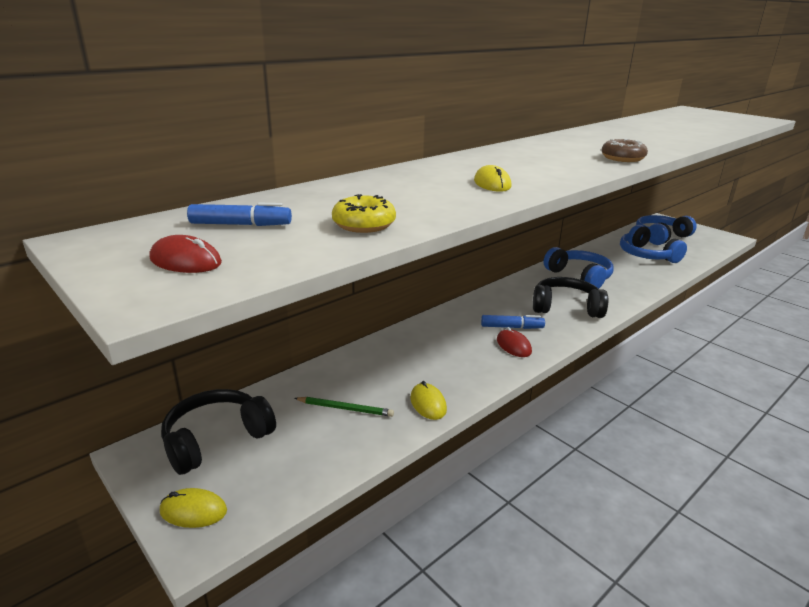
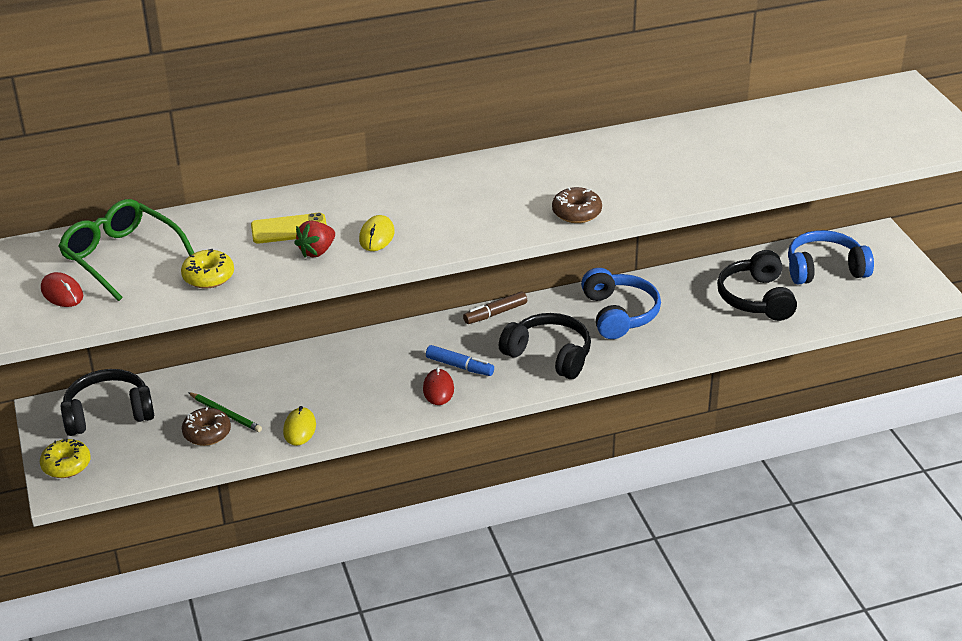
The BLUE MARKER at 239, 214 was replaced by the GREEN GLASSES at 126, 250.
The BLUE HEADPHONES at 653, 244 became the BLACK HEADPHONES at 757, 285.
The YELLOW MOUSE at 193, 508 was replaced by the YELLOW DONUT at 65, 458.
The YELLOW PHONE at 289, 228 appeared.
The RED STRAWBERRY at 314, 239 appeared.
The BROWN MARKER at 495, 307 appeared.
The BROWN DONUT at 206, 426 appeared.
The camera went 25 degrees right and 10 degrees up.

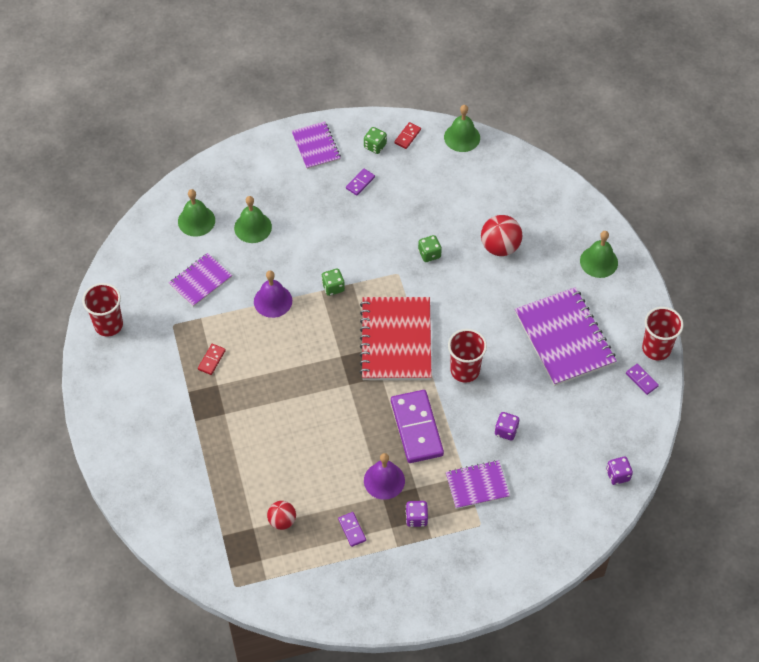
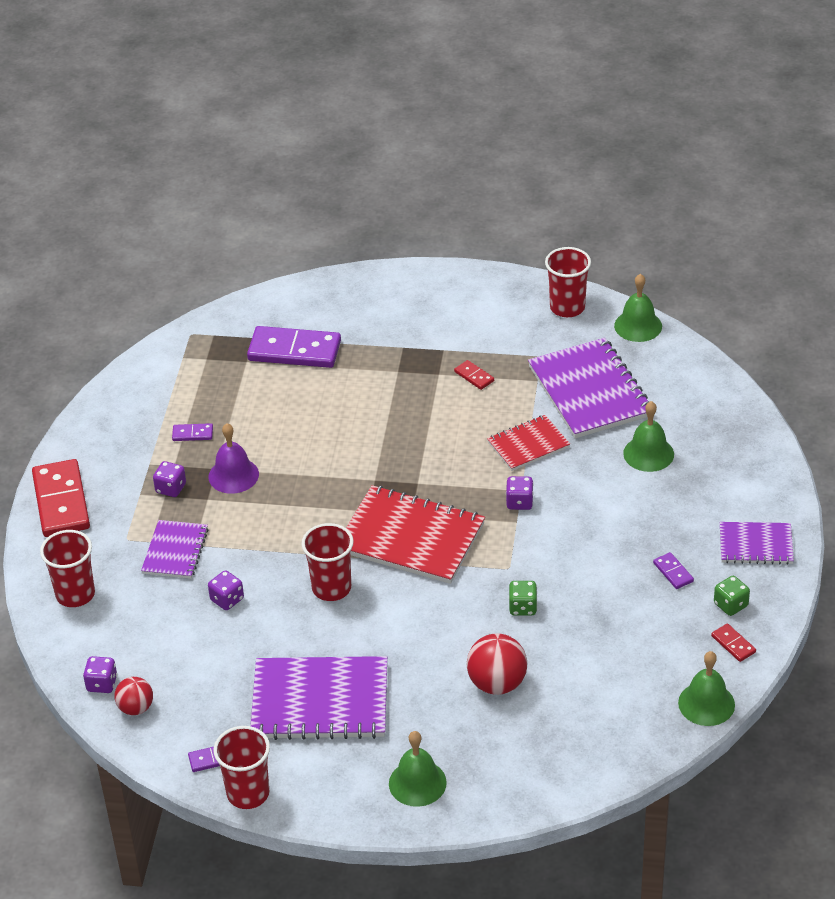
The GREEN BELL moved from 196, 213 to 638, 308.
The PURPLE NOTEBOOK at 200, 280 changed to 1.77 times the size.
The GREEN DICE at 333, 282 became the PURPLE DICE at 520, 493.
The PURPLE BELL at 273, 294 was replaced by the RED NOTEBOOK at 528, 443.
The PURPLE DOMINO moved from 417, 426 to 294, 347.
The RED BALL moved from 281, 515 to 133, 696.
The RED DOMINO at 61, 498 appeared.
The RED CUP at 67, 568 appeared.
The camera went 115 degrees right and 15 degrees down.

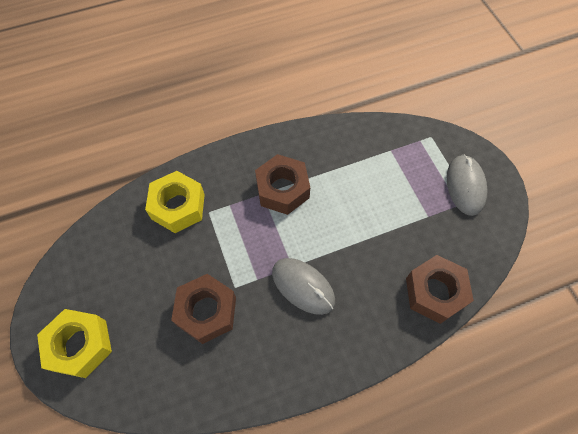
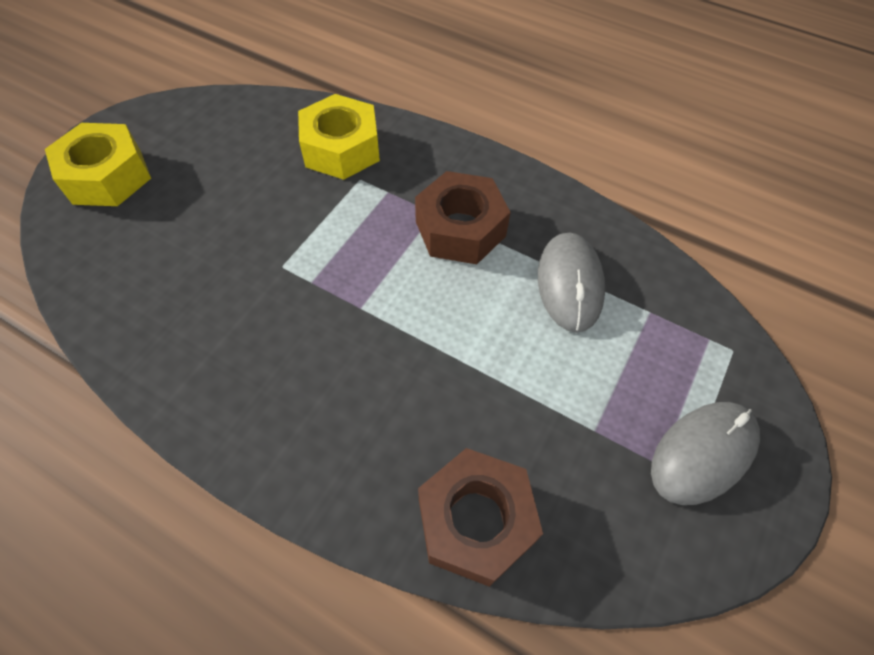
The GREY MOUSE moved from 303, 286 to 571, 282.
The BROWN NUT at 203, 309 disappeared.
The camera went 50 degrees right and 5 degrees down.

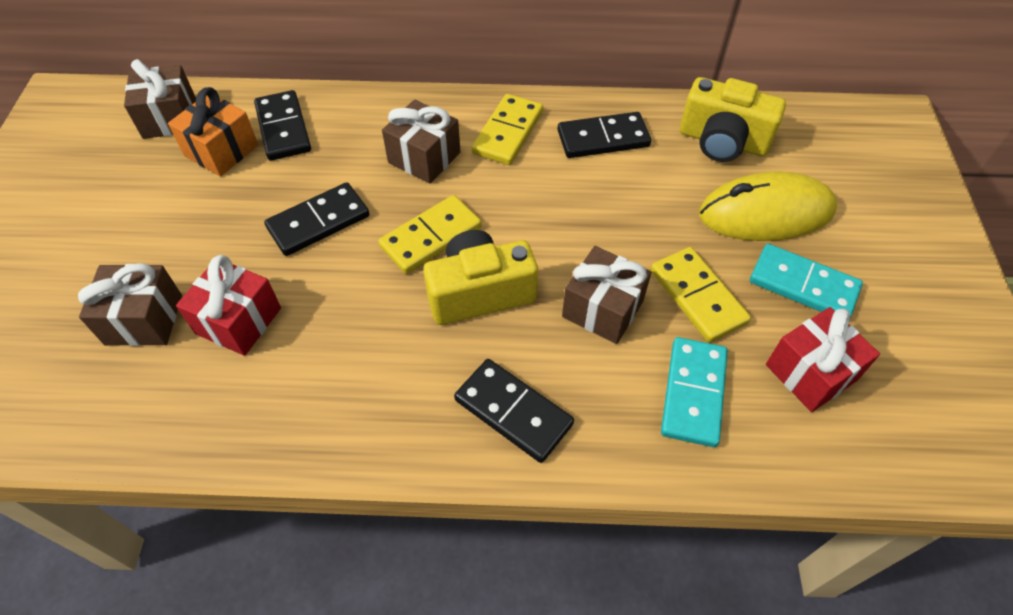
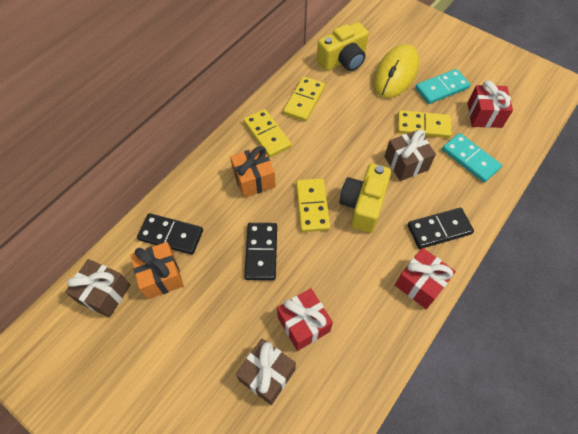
The BROWN GIFT at 421, 141 became the ORANGE GIFT at 253, 172.
The BLACK DOMINO at 604, 135 became the YELLOW DOMINO at 304, 99.
The RED GIFT at 425, 278 appeared.
The camera went 55 degrees left and 5 degrees up.

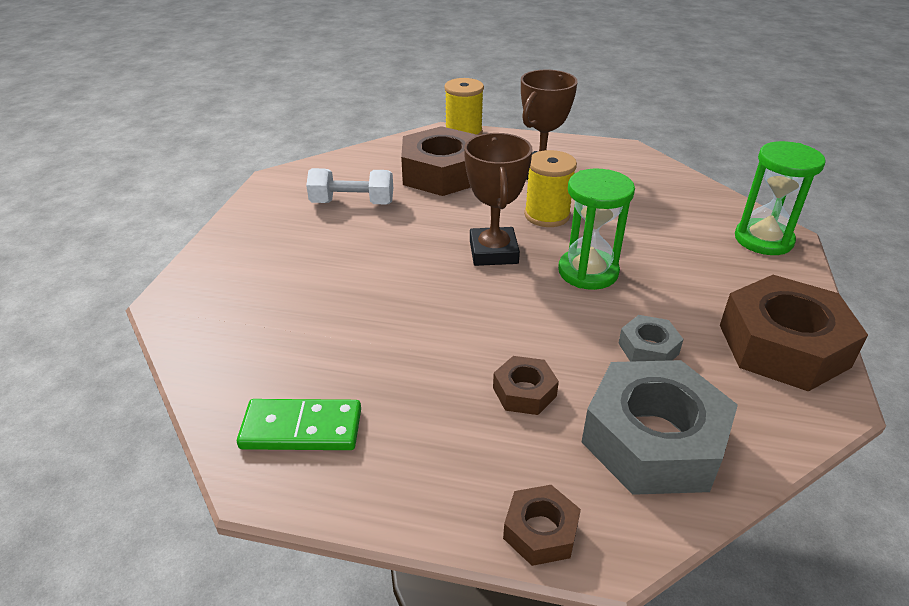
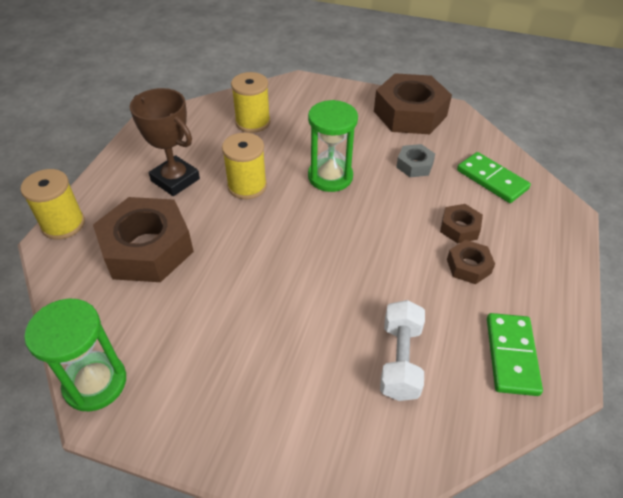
The BROWN TROPHY at 498, 199 disappeared.
The GREEN HOURGLASS moved from 780, 198 to 75, 355.
The WHITE DUMBBELL moved from 349, 186 to 402, 350.
The GREY NUT at 659, 427 was replaced by the GREEN DOMINO at 494, 177.
The BROWN NUT moved from 542, 525 to 471, 262.
The YELLOW SPOOL at 250, 102 appeared.
The camera went 85 degrees left and 10 degrees up.

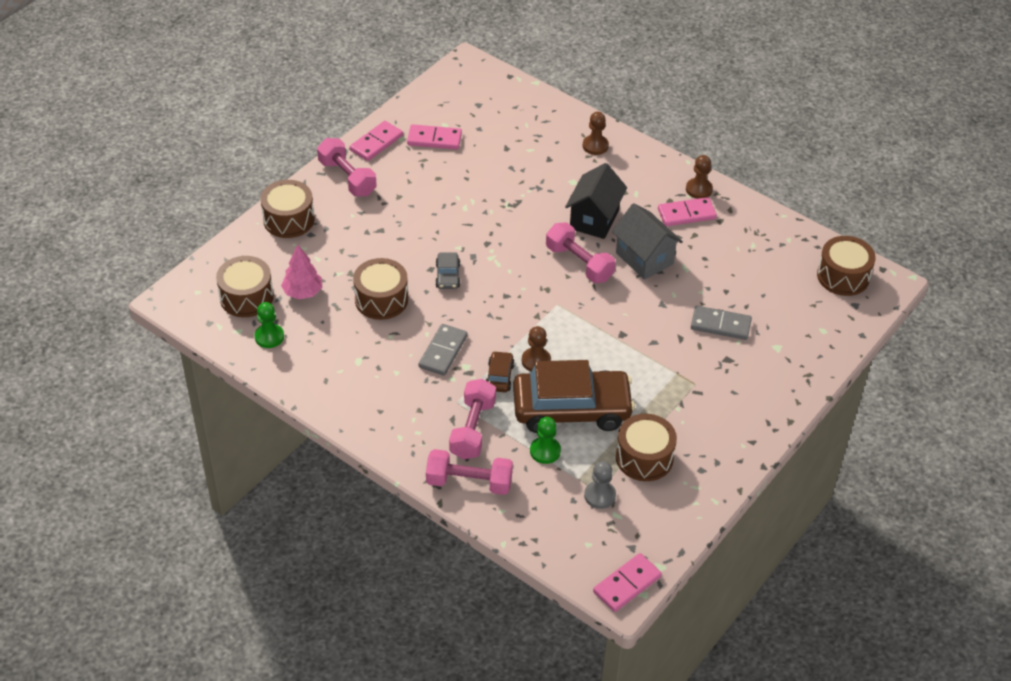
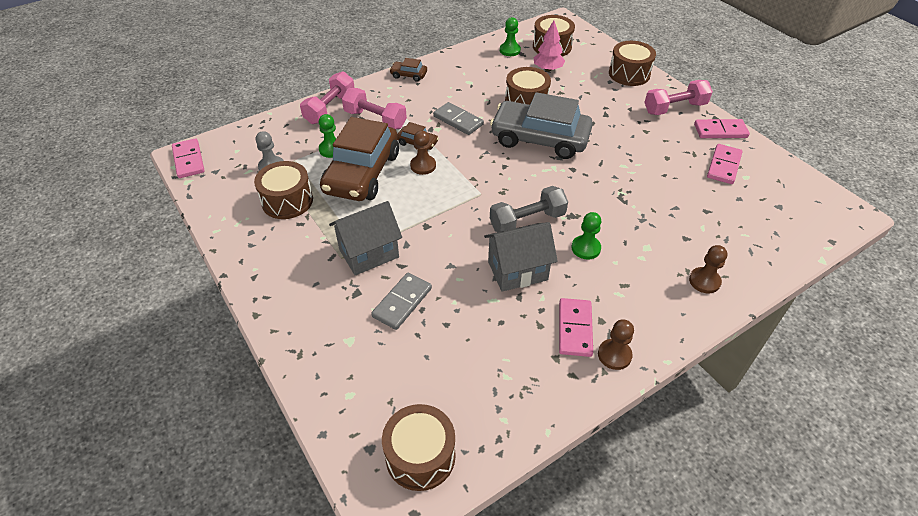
The PINK DOMINO at 376, 141 turned 60 degrees counterclockwise.
The BLACK HOUSE at 596, 201 was replaced by the GREEN PAWN at 586, 235.
The PINK DUMBBELL at 581, 252 became the GREY DUMBBELL at 529, 209.
The GREY CAR at 447, 271 changed to 2.40 times the size.
The BROWN CAR at 408, 70 appeared.
The GREY HOUSE at 365, 238 appeared.
The camera went 110 degrees right and 0 degrees up.

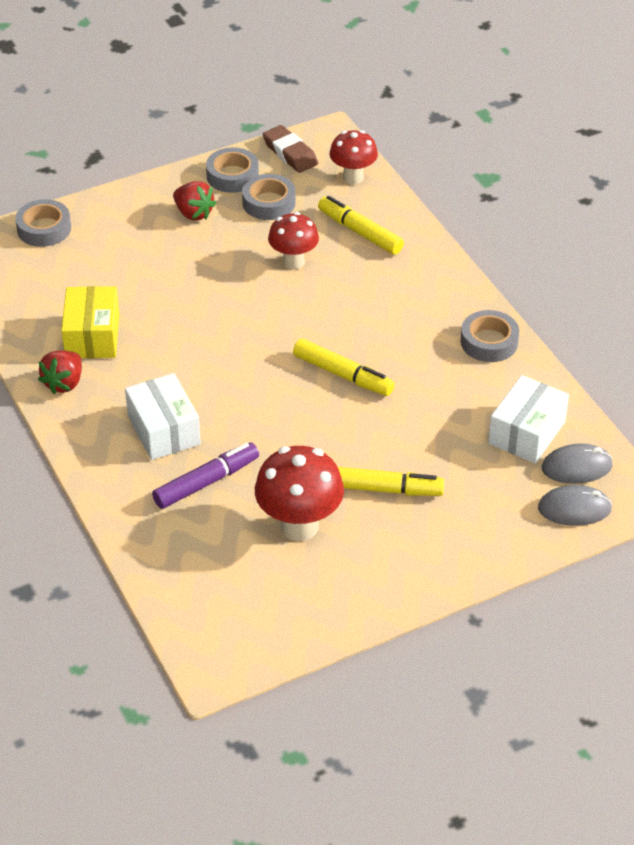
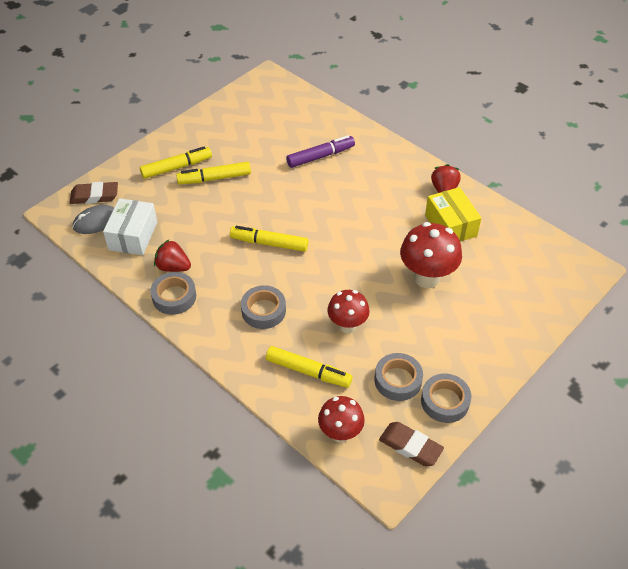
The RED STRAWBERRY moved from 194, 201 to 172, 256.
The GREY TAPE moved from 43, 223 to 263, 307.
The WHITE BOX at 163, 416 disappeared.
The PURPLE MARKER at 205, 476 turned 150 degrees counterclockwise.
The RED MUSHROOM moved from 299, 493 to 431, 255.
The GREY MOUSE at 575, 505 was replaced by the BROWN ERASER at 94, 193.
The YELLOW MARKER at 176, 162 appeared.
The camera went 160 degrees right and 5 degrees up.

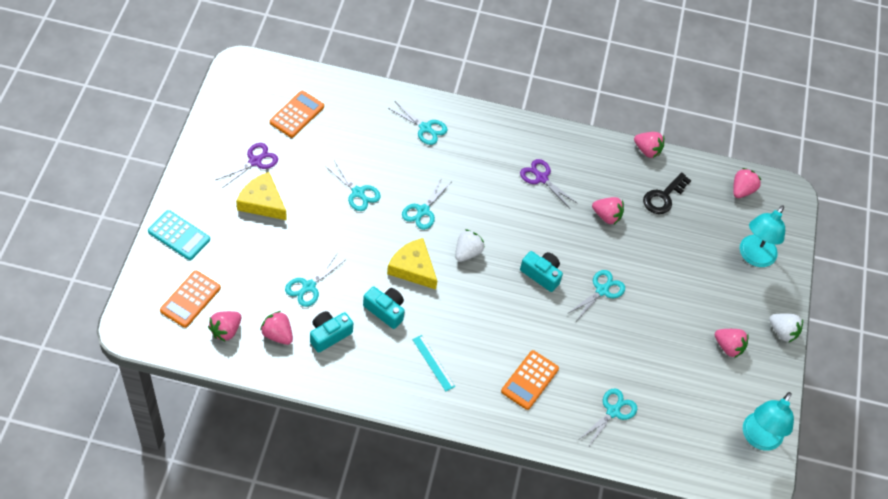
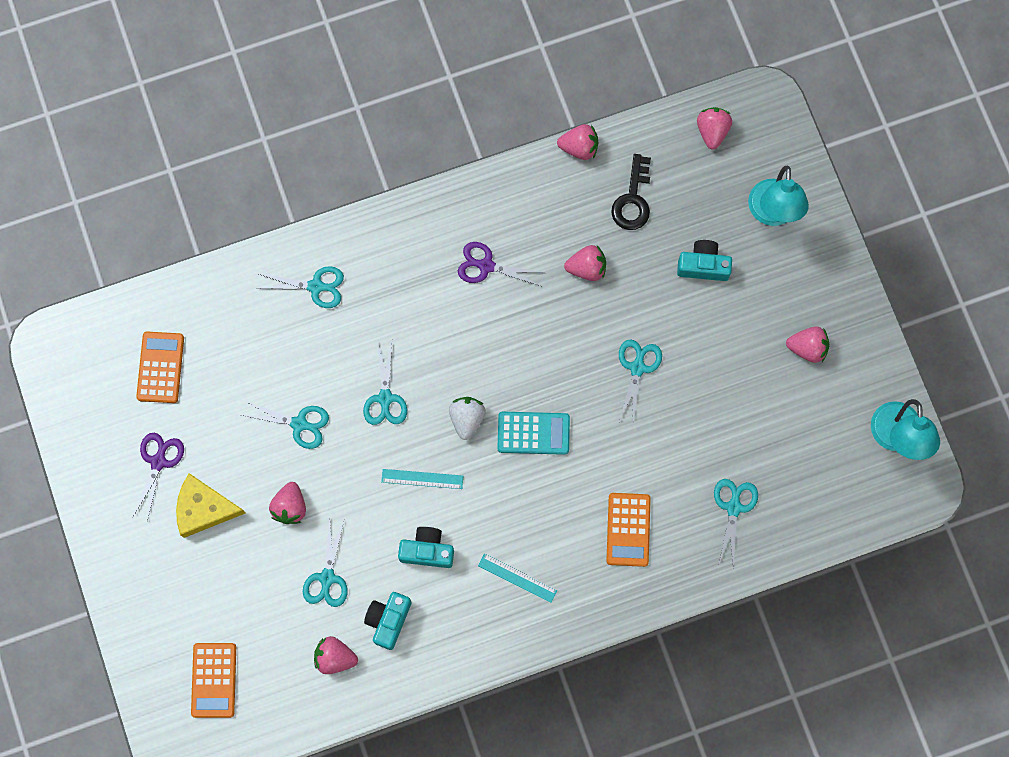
The TURQUOISE CALCULATOR moved from 179, 235 to 533, 433.
The YELLOW CHEESE at 412, 264 was replaced by the TURQUOISE RULER at 422, 479.
The TURQUOISE CAMERA moved from 541, 271 to 704, 260.
The PINK STRAWBERRY moved from 224, 326 to 287, 503.
The WHITE STRAWBERRY at 786, 328 disappeared.
The camera went 25 degrees left and 20 degrees up.

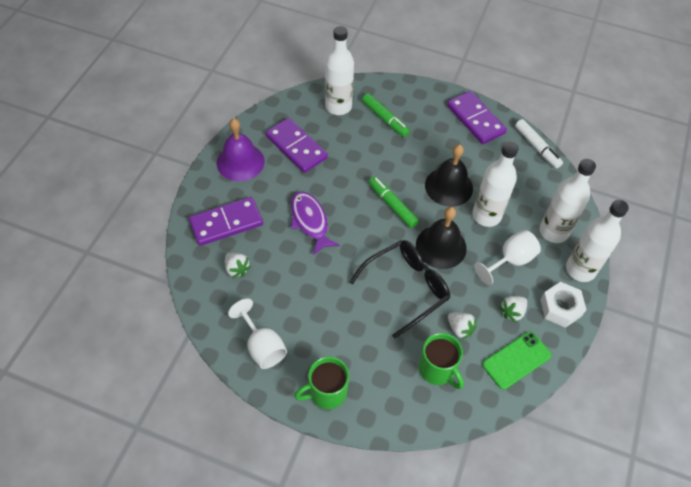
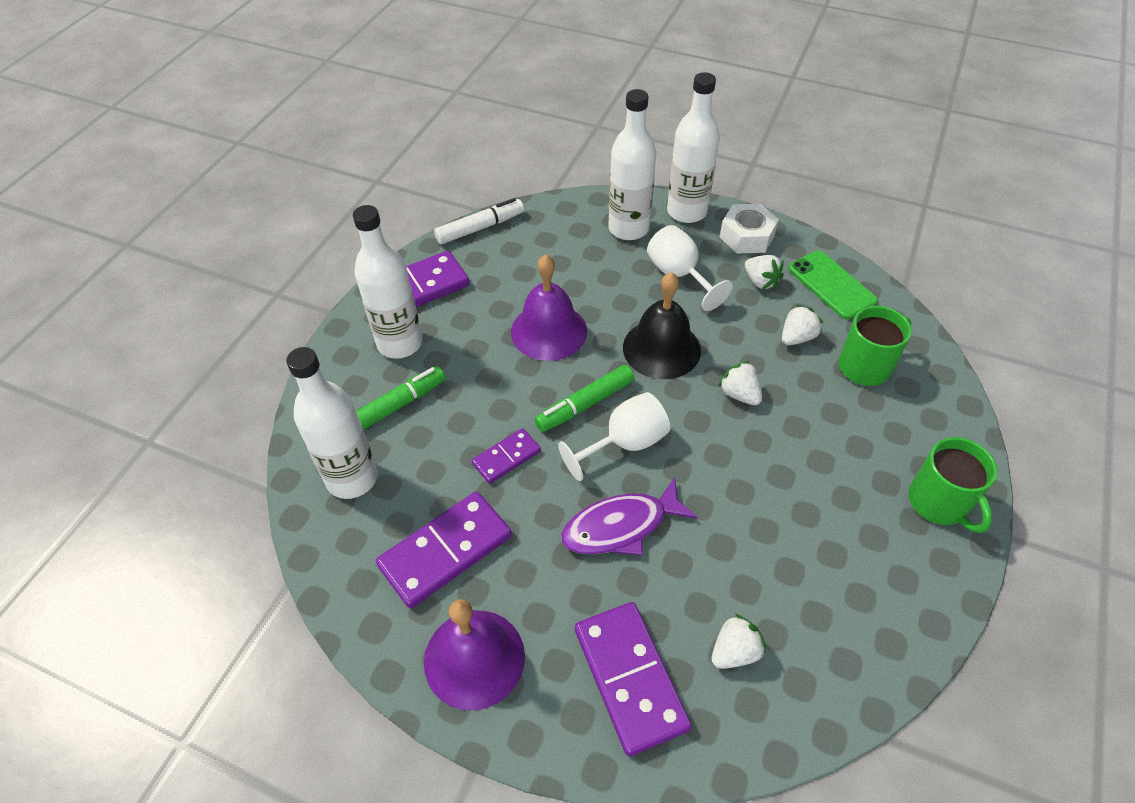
The WHITE BOTTLE moved from 495, 184 to 388, 282.
The BLACK BELL at 449, 175 became the PURPLE BELL at 549, 307.
The BLACK GLASSES at 399, 289 was replaced by the WHITE STRAWBERRY at 740, 383.
The WHITE GOBLET moved from 257, 334 to 614, 436.
The PURPLE DOMINO at 506, 456 appeared.
The camera went 85 degrees left and 5 degrees down.

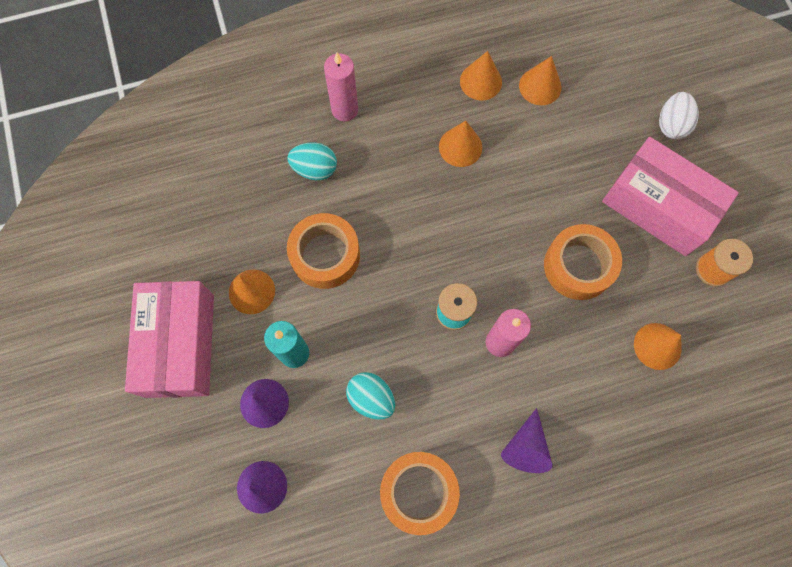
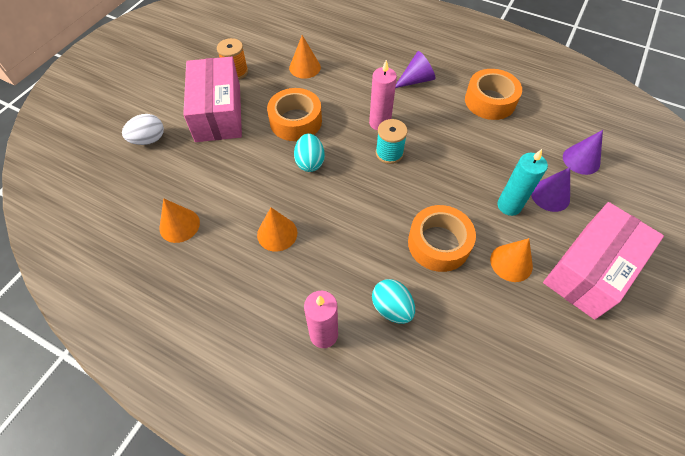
The ORANGE CONE at 481, 76 disappeared.
The TURQUOISE EGG moved from 370, 396 to 309, 152.
The camera went 135 degrees left and 15 degrees down.

